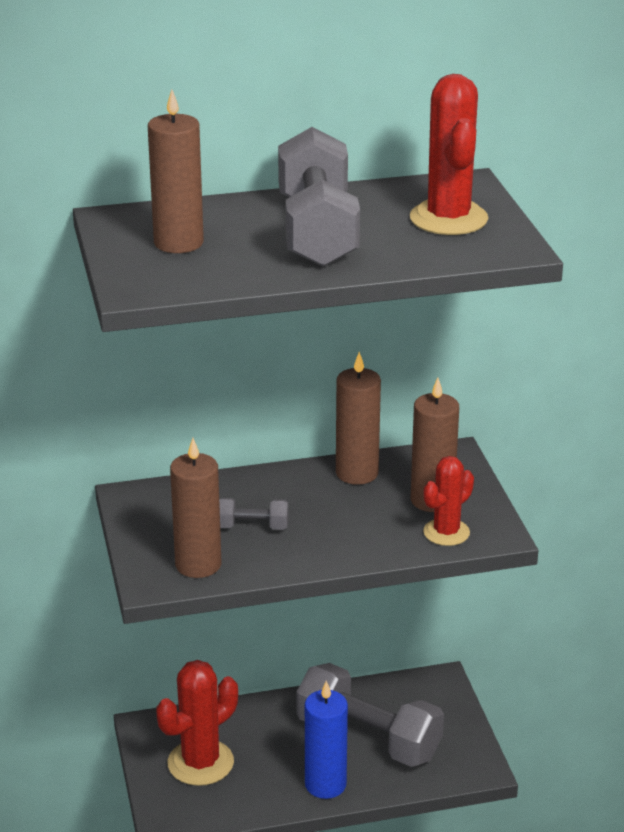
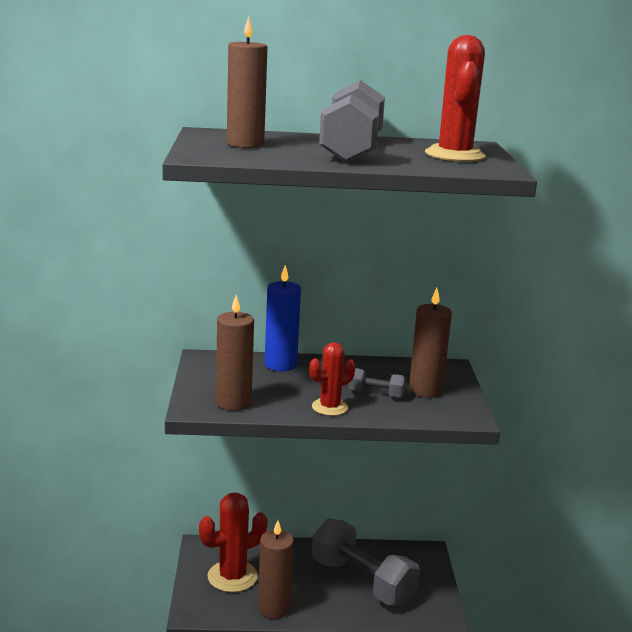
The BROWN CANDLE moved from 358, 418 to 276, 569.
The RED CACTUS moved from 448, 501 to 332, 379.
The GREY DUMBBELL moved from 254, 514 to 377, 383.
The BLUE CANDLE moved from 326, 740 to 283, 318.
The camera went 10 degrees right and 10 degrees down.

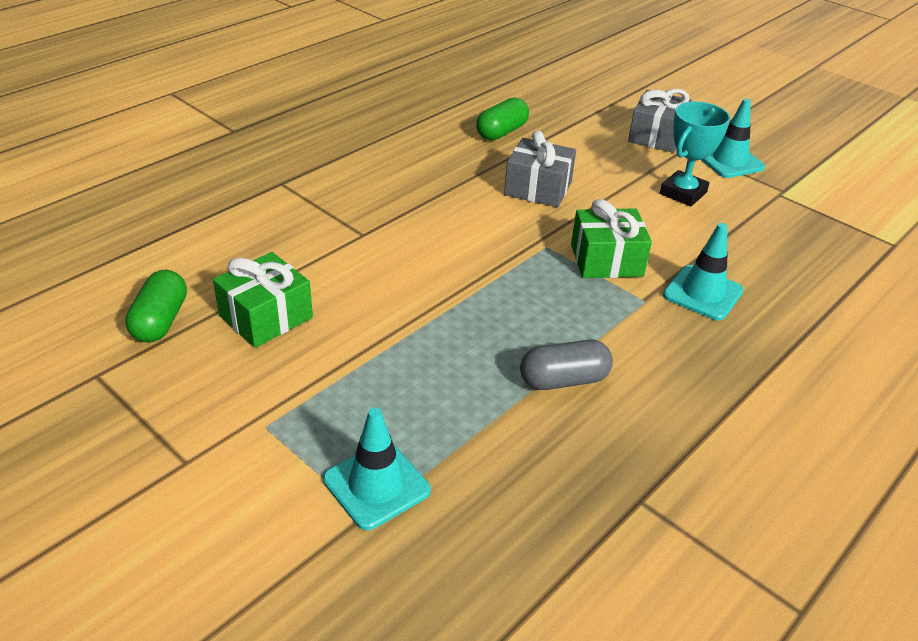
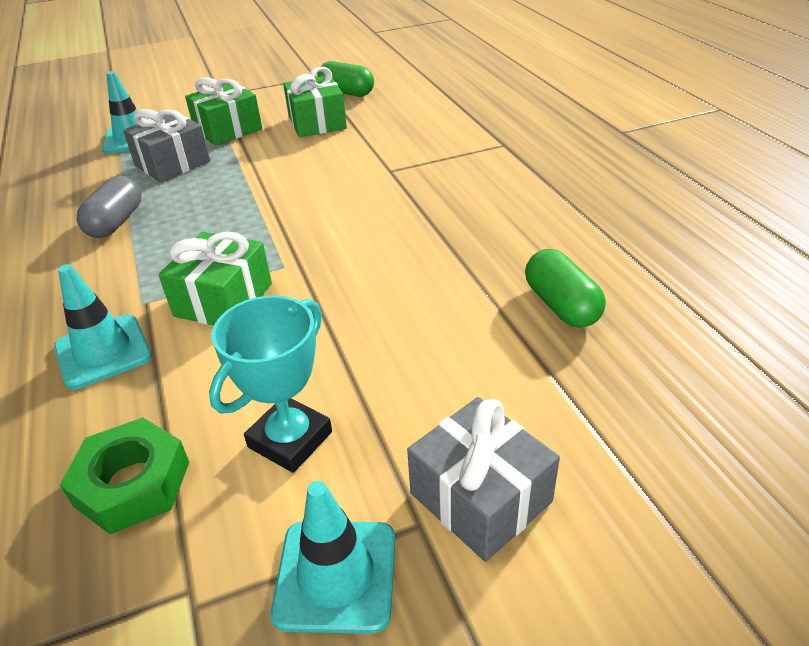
The TURQUOISE TROPHY at 695, 153 turned 60 degrees clockwise.
The GREY GIFT moved from 540, 168 to 166, 145.
The GREEN GIFT at 223, 111 appeared.
The GREEN NUT at 124, 475 appeared.
The camera went 120 degrees right and 0 degrees up.

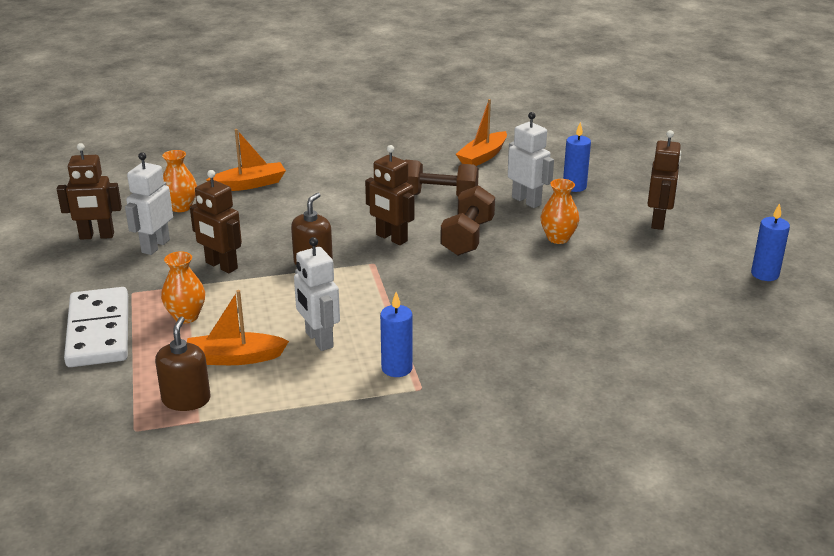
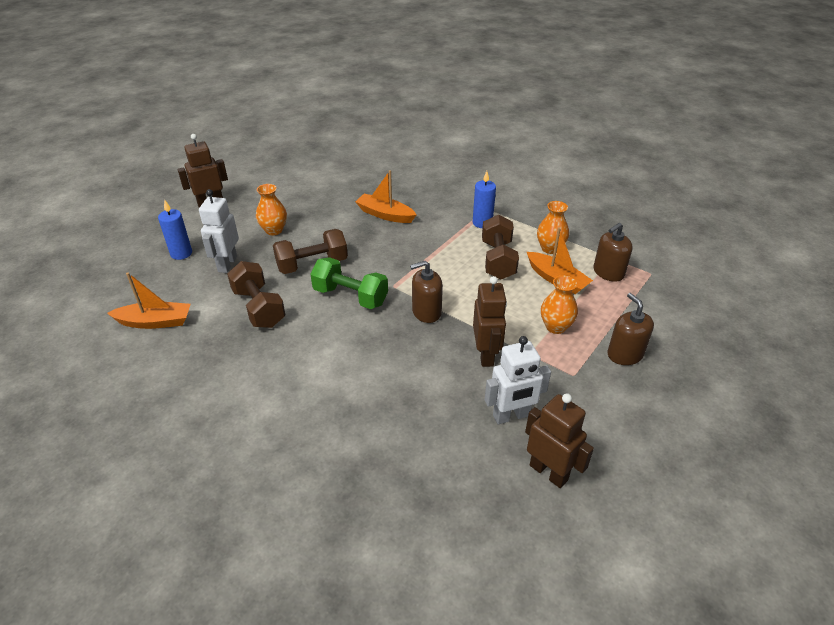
The ORANGE BOAT moved from 246, 160 to 386, 196.
The BROWN ROBOT at 389, 195 was replaced by the GREEN DUMBBELL at 349, 283.
The ORANGE VASE moved from 179, 181 to 553, 227.
The BLUE CANDLE at 770, 242 disappeared.
The WHITE ROBOT at 317, 294 was replaced by the BROWN DUMBBELL at 500, 247.
The WHITE DOMINO at 96, 327 was replaced by the BROWN SOAP DISPENSER at 630, 329.
The camera went 130 degrees left and 10 degrees up.

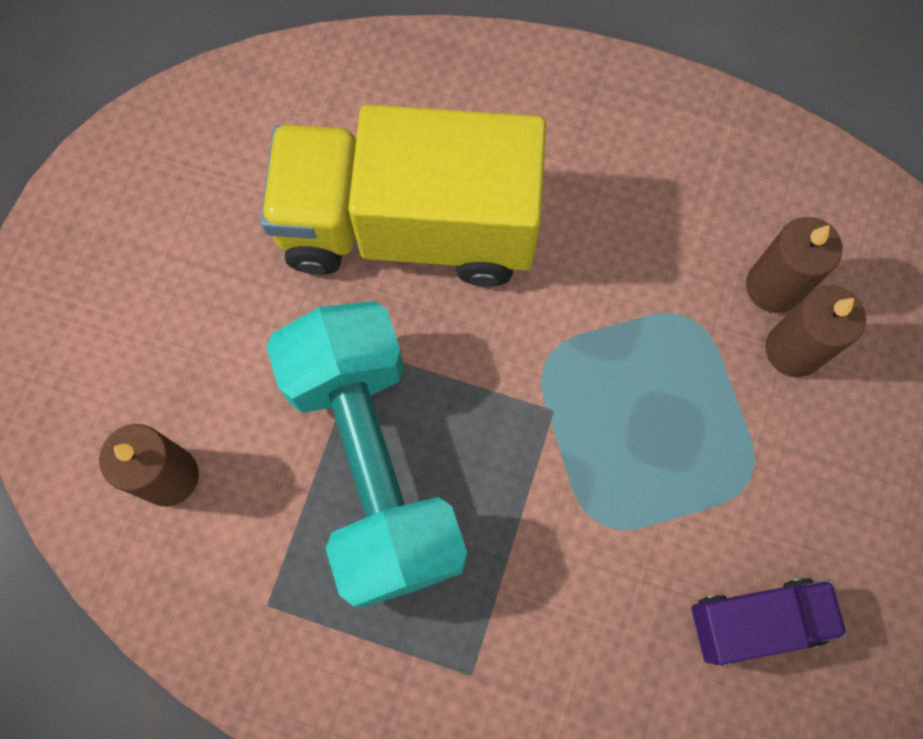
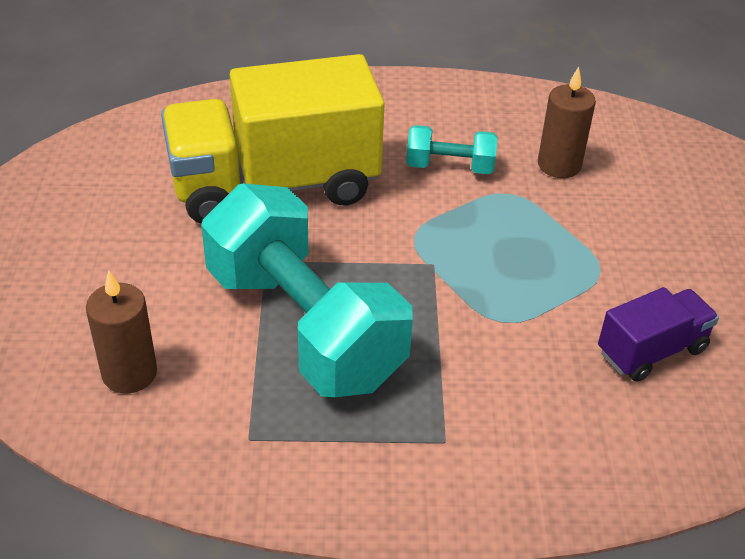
The BROWN CANDLE at 815, 331 disappeared.
The TURQUOISE DUMBBELL at 452, 149 appeared.
The camera went 20 degrees left and 30 degrees down.

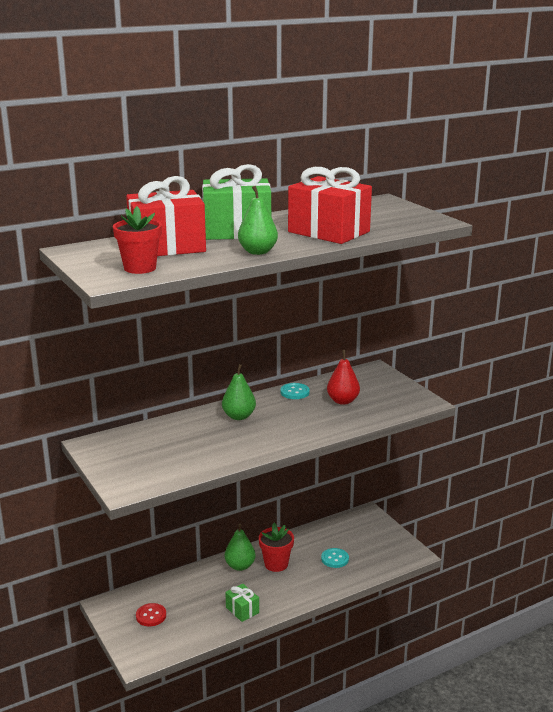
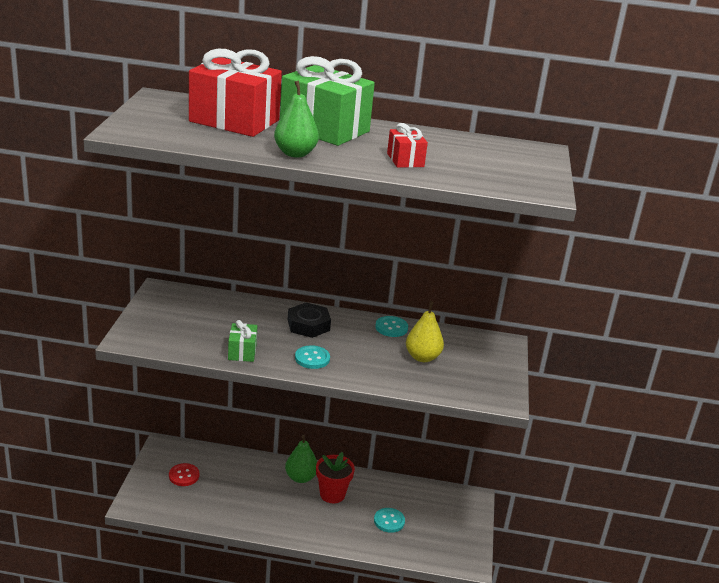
The RED GIFT at 330, 205 changed to 0.48 times the size.
The RED FLOWER POT at 137, 240 disappeared.
The RED PEAR at 343, 377 became the YELLOW PEAR at 425, 331.
The GREEN PEAR at 239, 392 was replaced by the BLACK NUT at 309, 320.
The GREEN GIFT moved from 242, 602 to 242, 341.
The TURQUOISE BUTTON at 312, 357 appeared.
The camera went 35 degrees right and 5 degrees up.

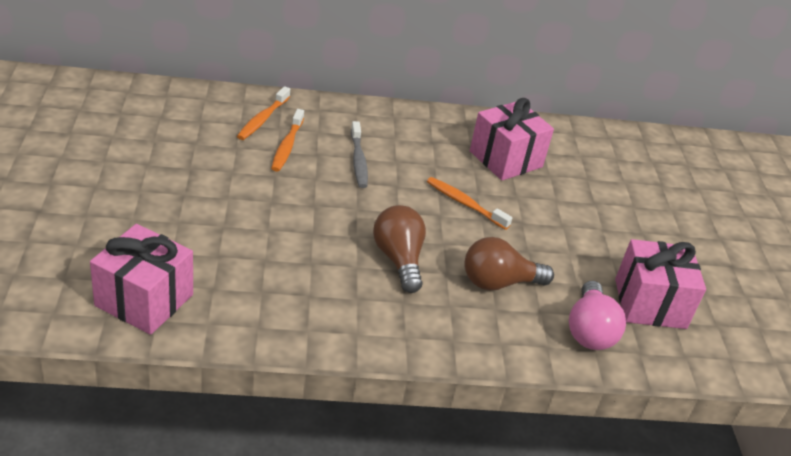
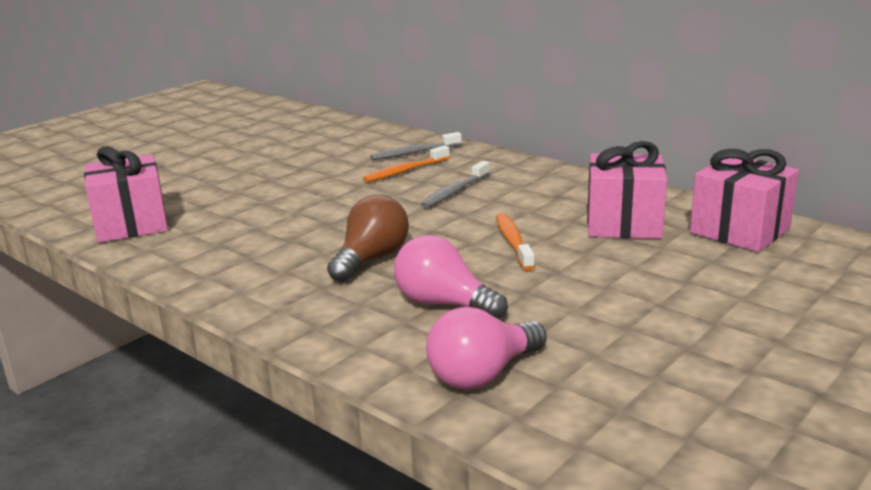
The ORANGE TOOTHBRUSH at 263, 113 became the GREY TOOTHBRUSH at 416, 146.
The BROWN LIGHT BULB at 509, 263 became the PINK LIGHT BULB at 451, 277.
The PINK GIFT moved from 660, 284 to 744, 200.
The camera went 50 degrees right and 15 degrees down.

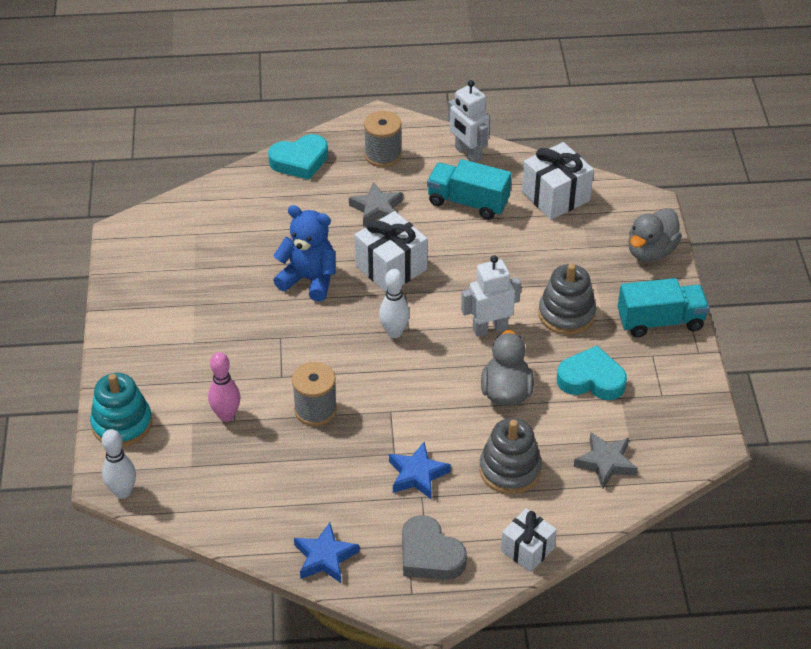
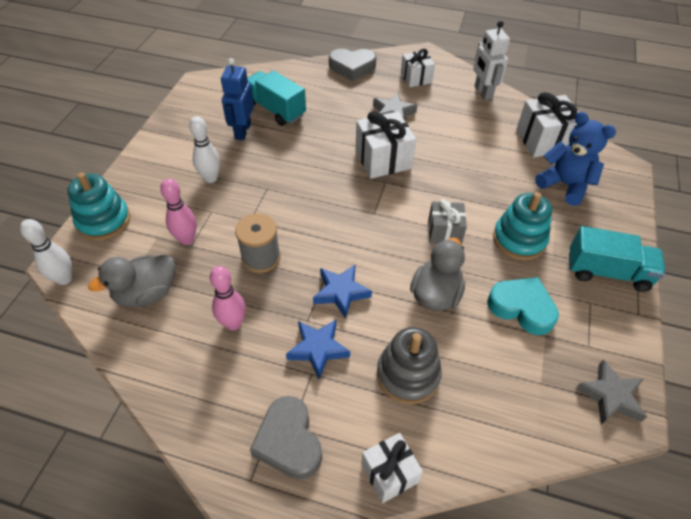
The GREY SPOOL at 383, 139 was replaced by the WHITE GIFT at 418, 68.
The TURQUOISE HEART at 298, 157 became the GREY HEART at 352, 65.
The TURQUOISE TRUCK moved from 469, 189 to 276, 98.
The BLUE TEDDY BEAR moved from 304, 253 to 575, 159.
The GREY DUCK moved from 655, 235 to 131, 281.
The WHITE ROBOT at 491, 296 was replaced by the GREY GIFT at 447, 222.
The GREY STACKING TOY at 567, 299 became the TURQUOISE STACKING TOY at 522, 226.
The WHITE BOWLING PIN moved from 394, 303 to 204, 149.
The GREY STAR moved from 606, 461 to 611, 392.
The BLUE STAR moved from 326, 552 to 342, 291.
The BLUE ROBOT at 237, 99 appeared.
The PINK BOWLING PIN at 228, 298 appeared.
The camera went 20 degrees right and 5 degrees up.

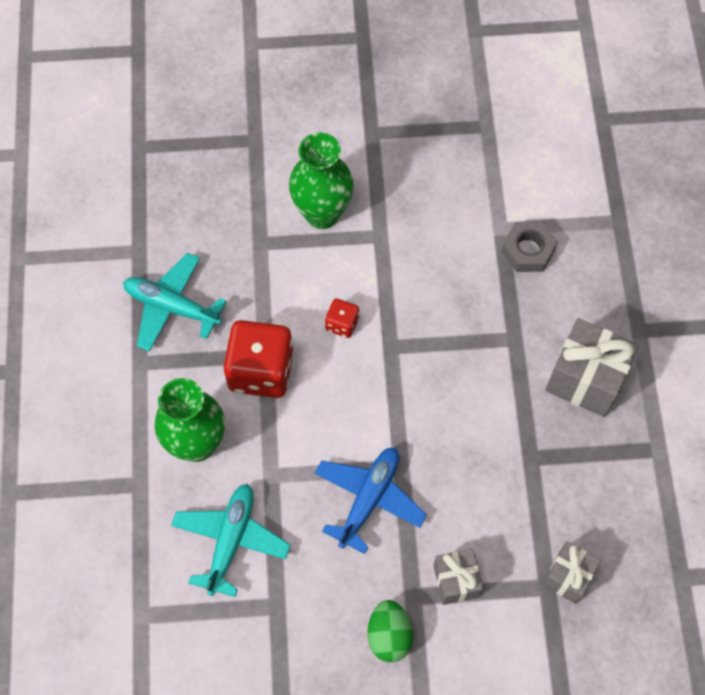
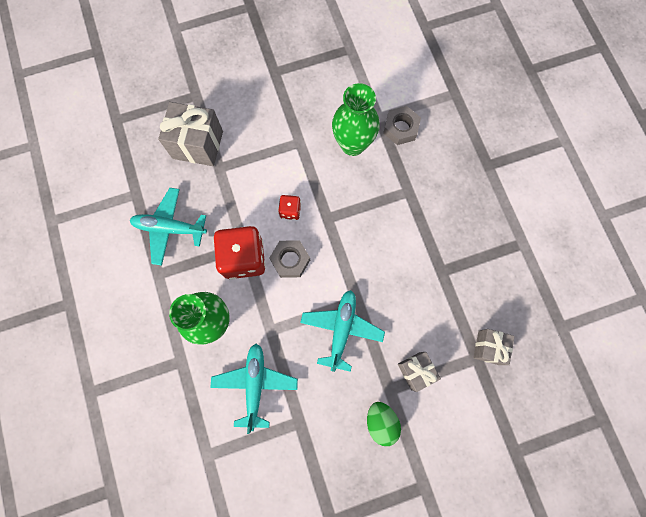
The GREEN VASE moved from 321, 180 to 356, 119.
The GREY GIFT moved from 592, 367 to 190, 134.
The BLUE PLANE at 370, 501 became the TURQUOISE PLANE at 342, 331.
The GREY NUT at 289, 259 appeared.
The camera went 15 degrees left and 10 degrees up.

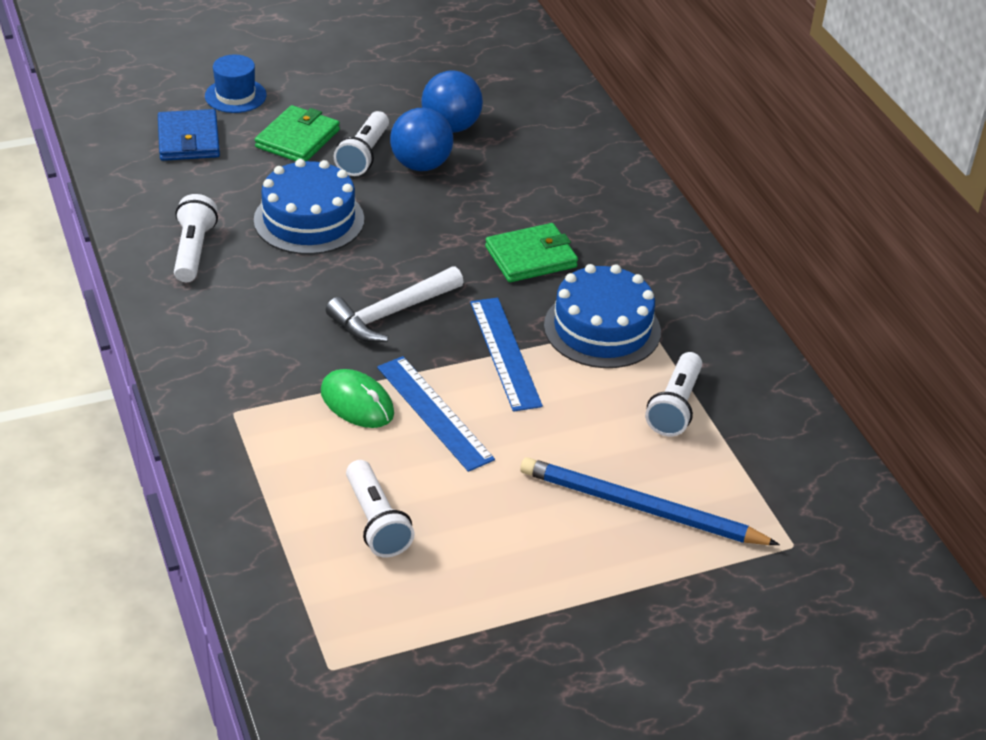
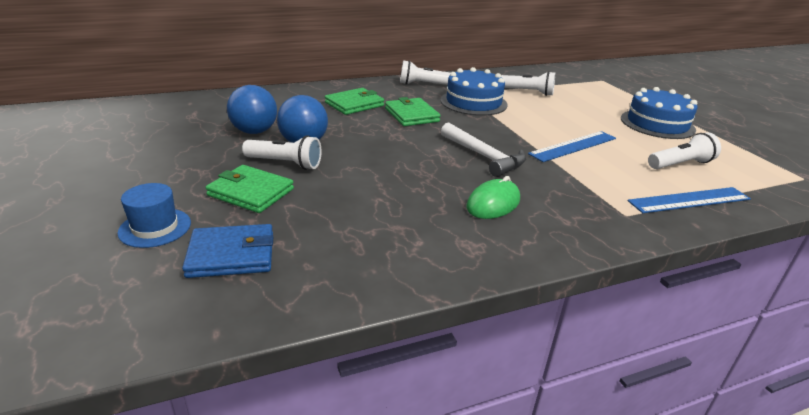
The BLUE CAKE moved from 309, 206 to 659, 113.
The WHITE FLASHLIGHT moved from 196, 238 to 425, 72.
The BLUE RULER moved from 506, 355 to 689, 200.
The GREEN MOUSE moved from 357, 398 to 493, 197.
The BLUE PENCIL at 650, 501 disappeared.
The GREEN WALLET at 354, 101 appeared.
The camera went 90 degrees left and 10 degrees down.

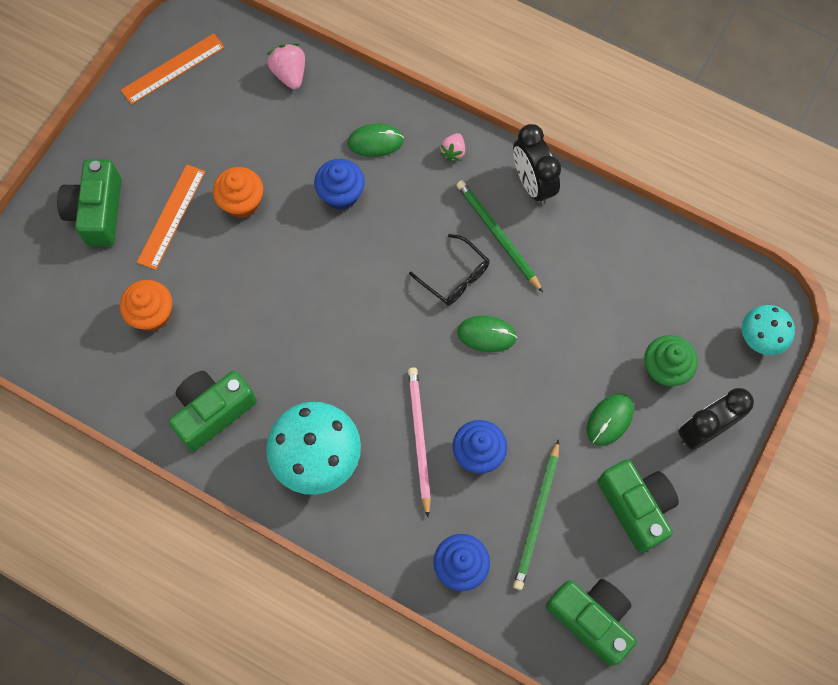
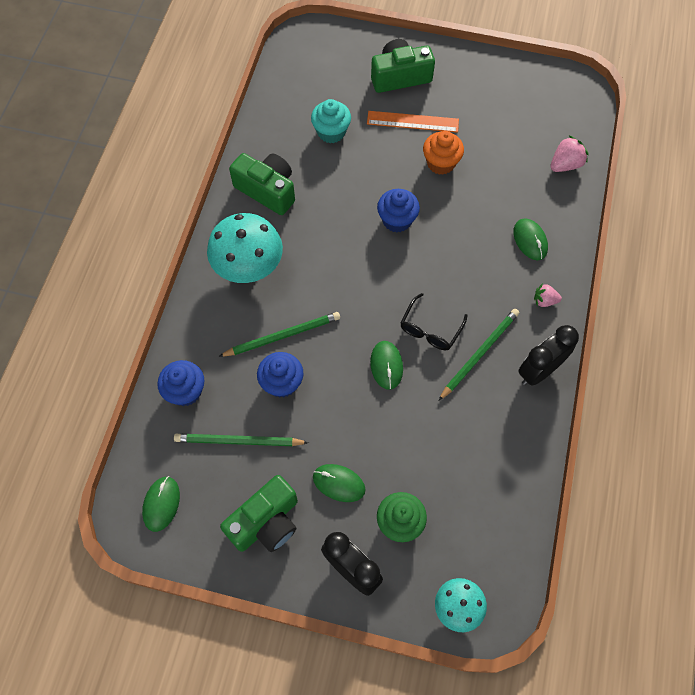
The ORANGE RULER at 173, 69 disappeared.
The BLUE CUPCAKE moved from 339, 184 to 398, 210.
The ORANGE CUPCAKE at 146, 305 became the TURQUOISE CUPCAKE at 331, 121.
The PINK PENCIL at 419, 442 became the GREEN PENCIL at 279, 334.
The GREEN CAMERA at 591, 622 was replaced by the GREEN MOUSE at 161, 504.
The camera went 75 degrees right and 5 degrees down.

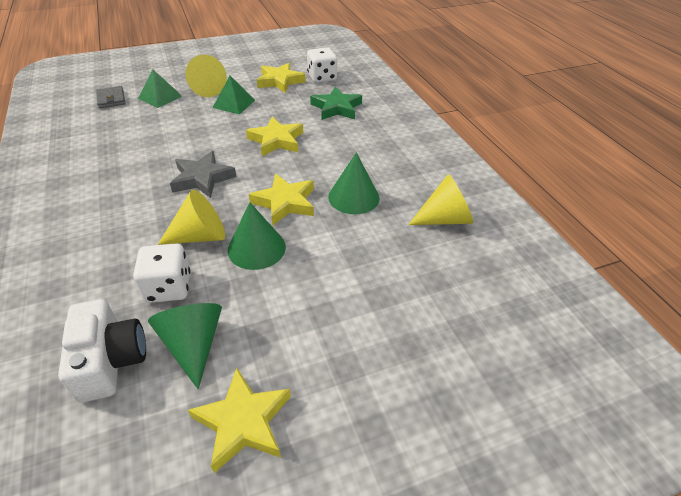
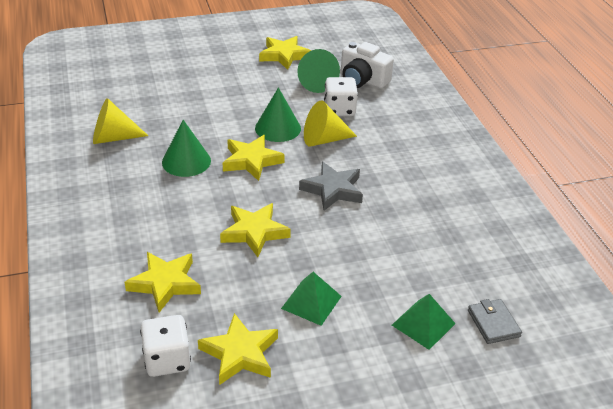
The YELLOW CONE at 206, 76 disappeared.
The GREEN STAR at 336, 103 became the YELLOW STAR at 162, 282.
The WHITE CAMERA at 102, 351 turned 45 degrees counterclockwise.
The camera went 175 degrees left and 5 degrees down.

